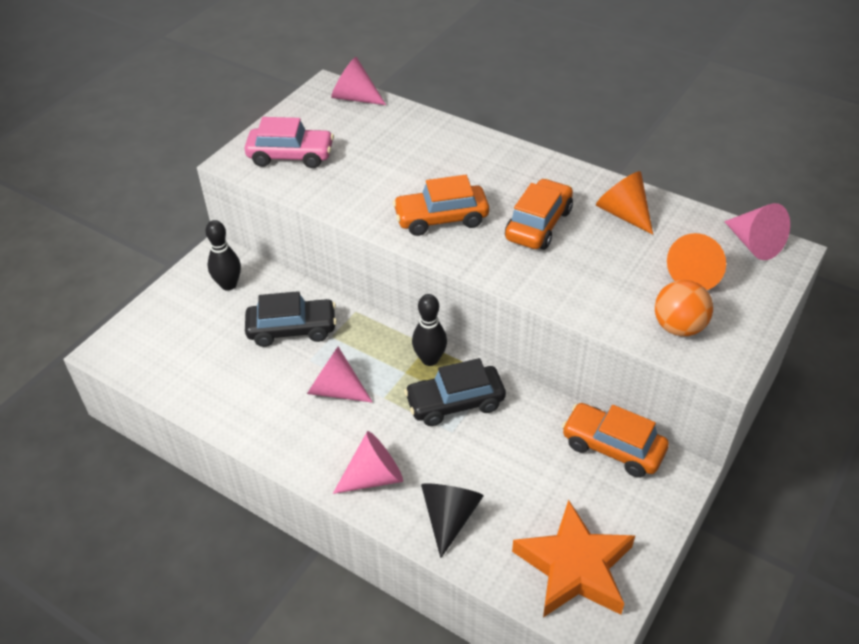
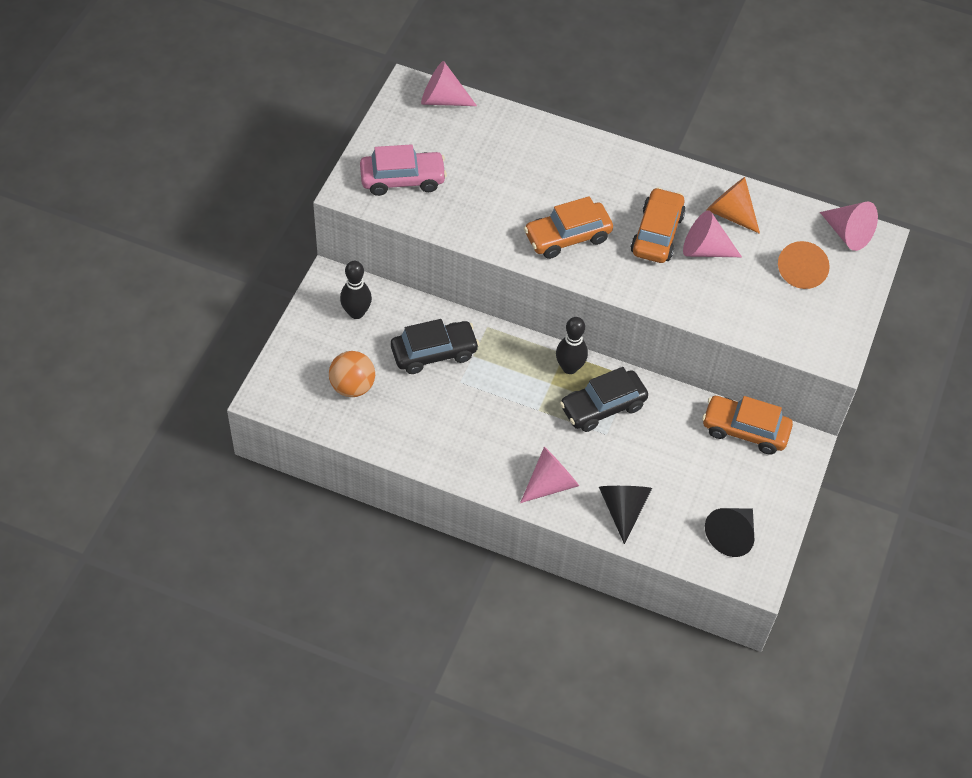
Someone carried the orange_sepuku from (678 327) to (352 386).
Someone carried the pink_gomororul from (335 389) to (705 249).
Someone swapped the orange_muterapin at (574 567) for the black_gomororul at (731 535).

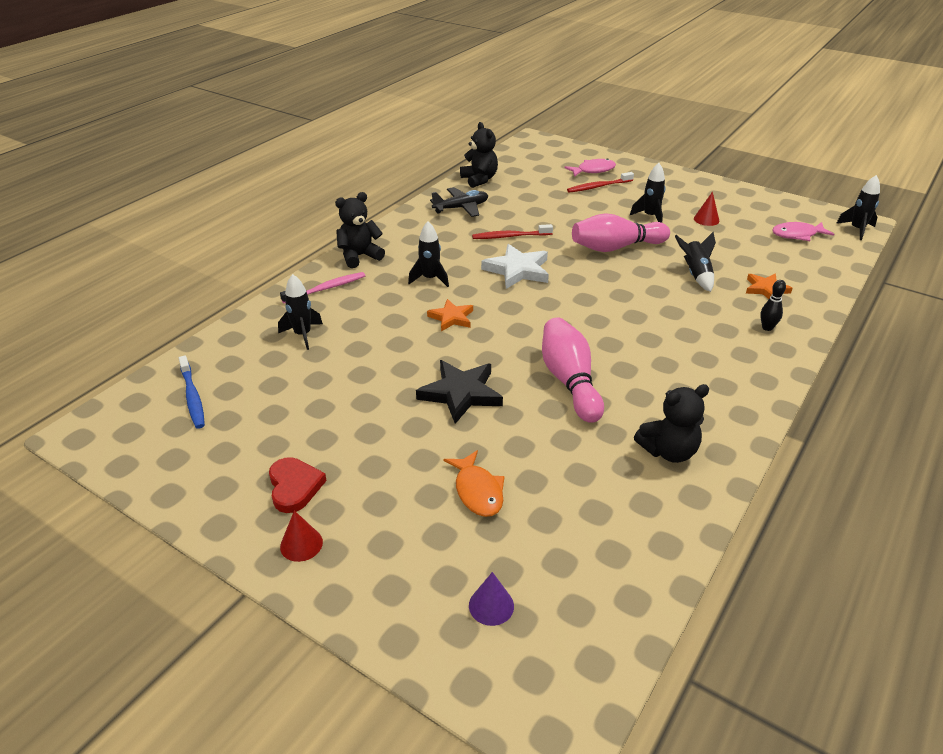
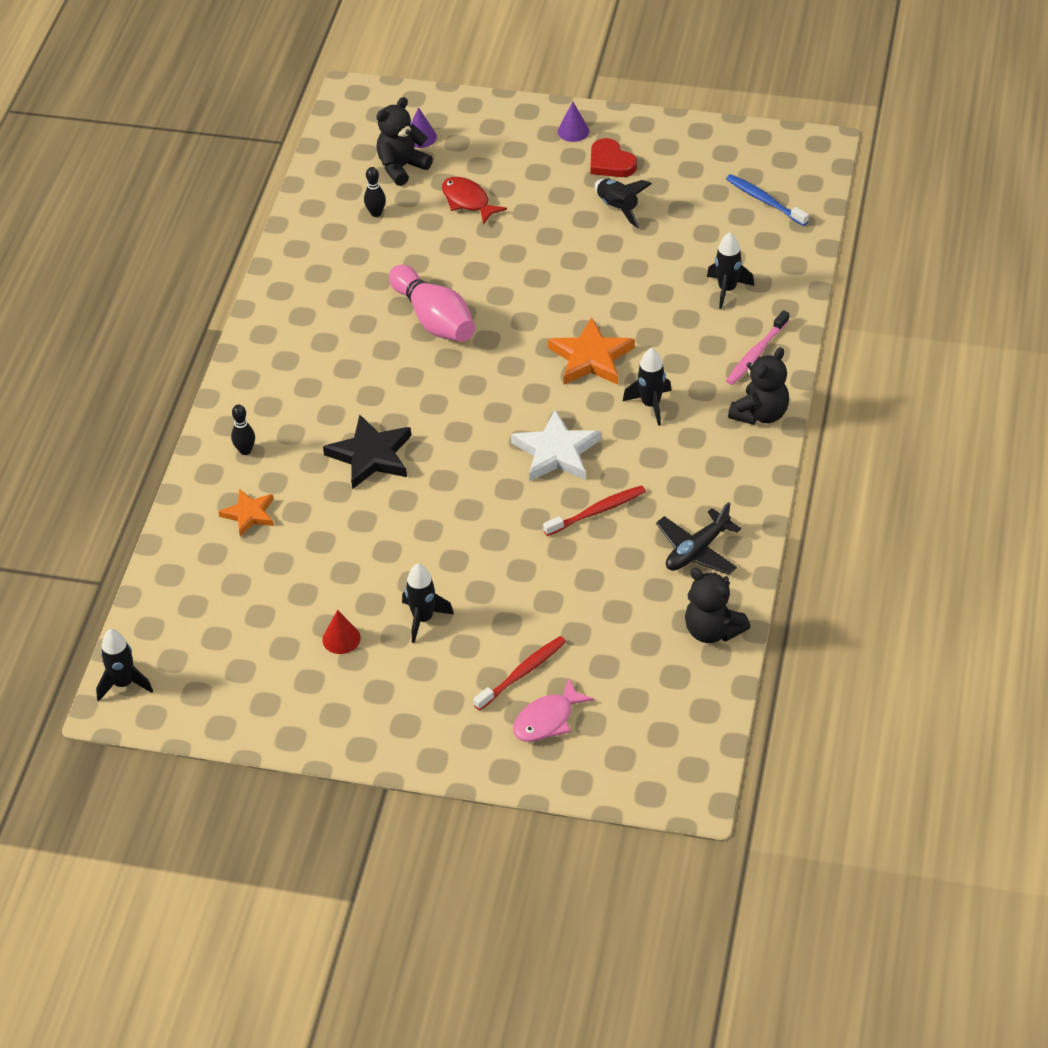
Someone took away the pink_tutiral at (616 247).
Someone took away the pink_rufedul at (797 235).
Someone carried the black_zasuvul from (696 274) to (618 208).
Someone scaled the orange_muterapin at (451 318) by 1.60.
Someone carried the black_muterapin from (461 393) to (371 456).
Someone carried the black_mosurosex from (668 451) to (401 167).
Someone repainted the orange_rufedul at (477 491), which became the red_rufedul at (468 201).
Someone repainted the red_gomororul at (301 544), which became the purple_gomororul at (573 131).
Someone put down the black_tutiral at (376 213).

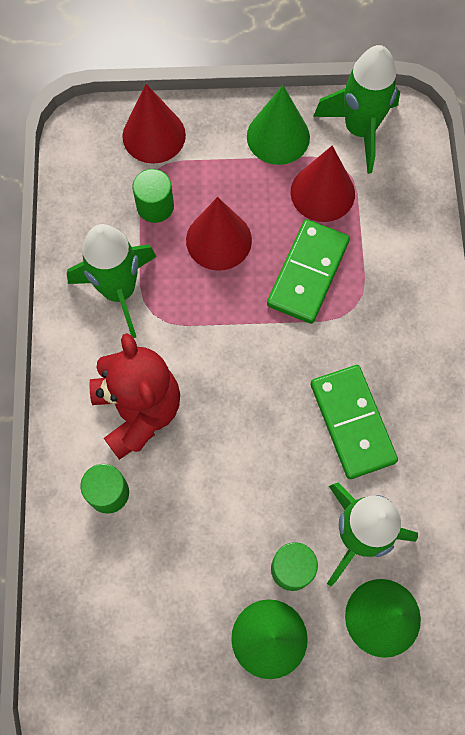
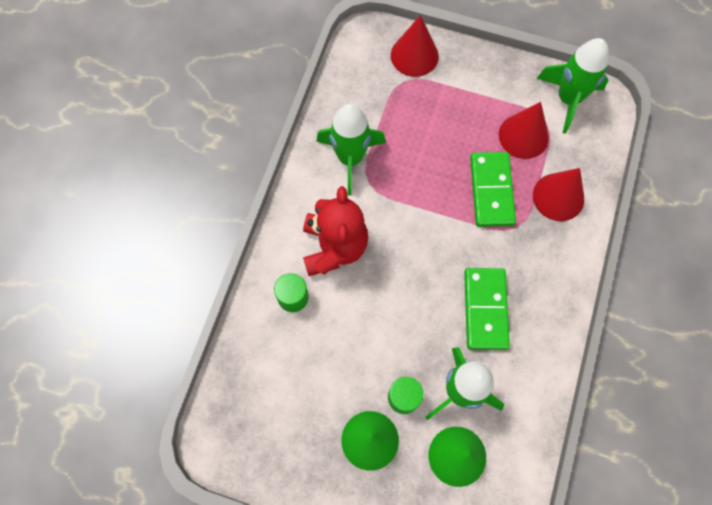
Someone took away the green_gomororul at (278 136).
Someone took away the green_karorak at (155 206).
Someone carried the red_gomororul from (218 240) to (558 197).
Someone rotated the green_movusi at (307 273) by 45 degrees counterclockwise.

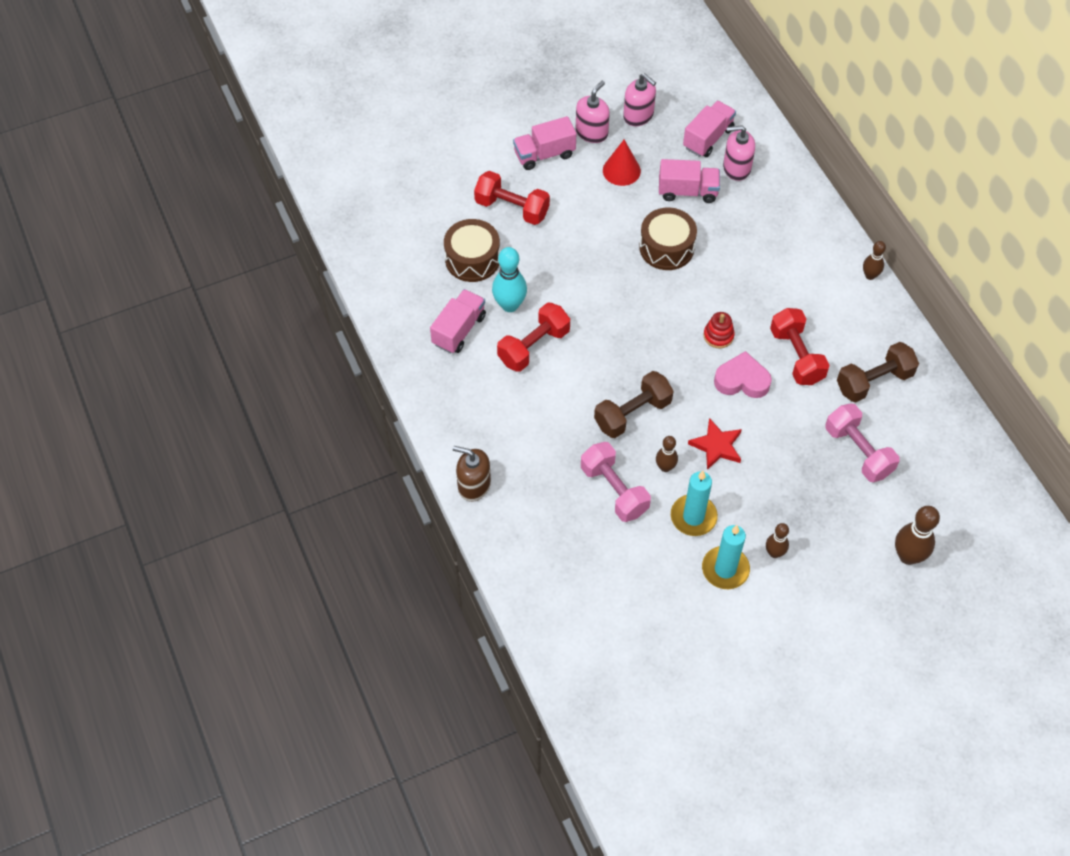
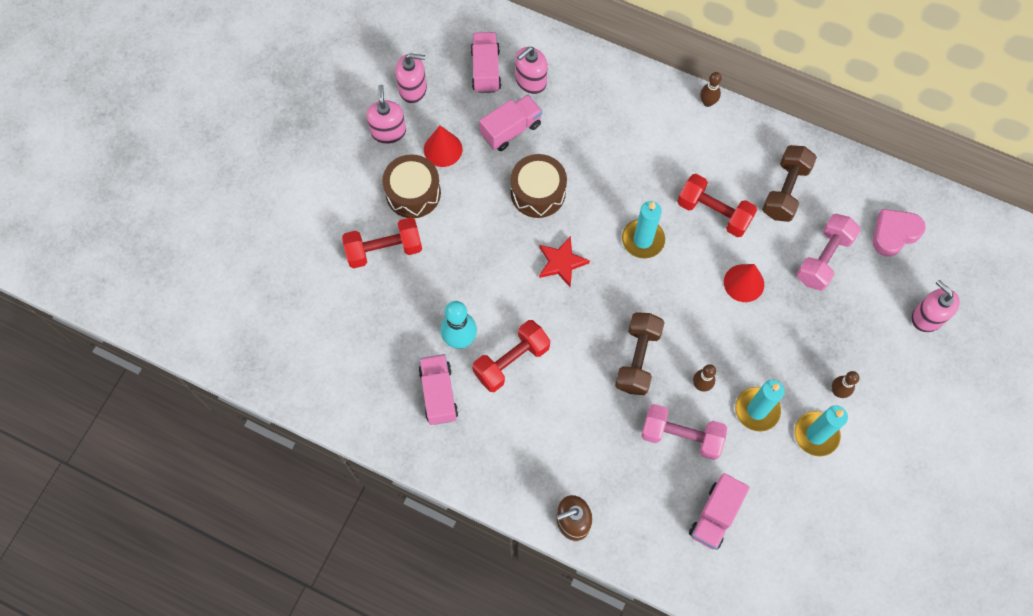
Someone carried the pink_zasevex from (544 154) to (715 516).
Someone carried the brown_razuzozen from (472 259) to (413 193).
Someone rotated the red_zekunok at (533 346) by 45 degrees clockwise.
Someone swapped the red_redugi at (718 336) for the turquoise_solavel at (643 240).
Someone carried the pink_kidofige from (742 380) to (894 234).
Someone rotated the pink_zekunok at (858 451) by 75 degrees counterclockwise.
Someone carried the red_muterapin from (716 446) to (561 263).
Someone swapped the brown_tutiral at (908 556) for the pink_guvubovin at (927 317).
Someone put down the red_gomororul at (744 283).

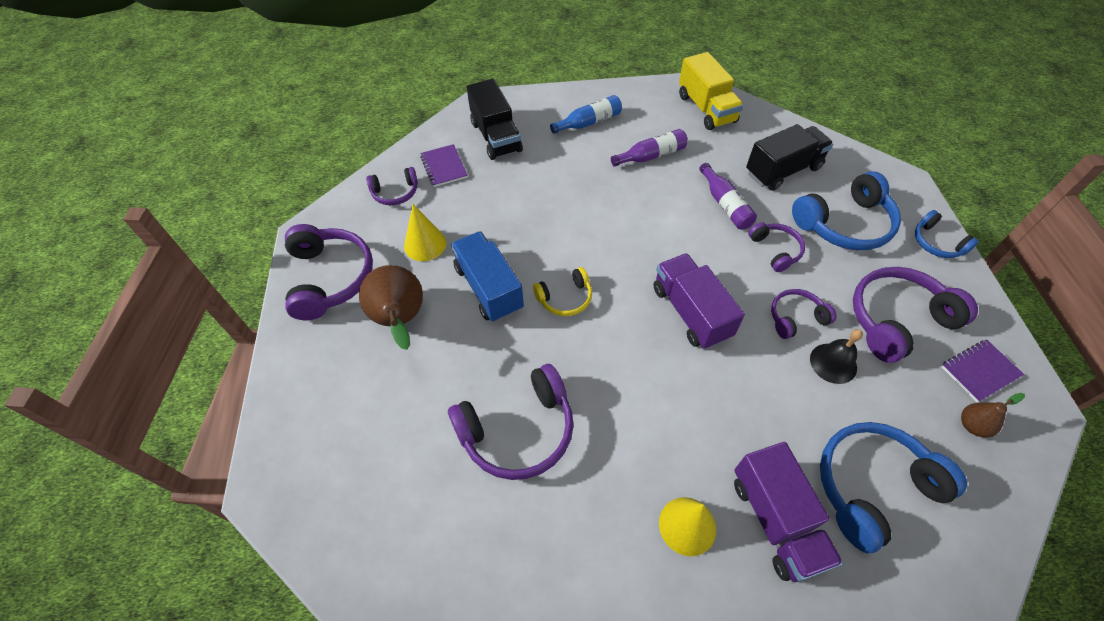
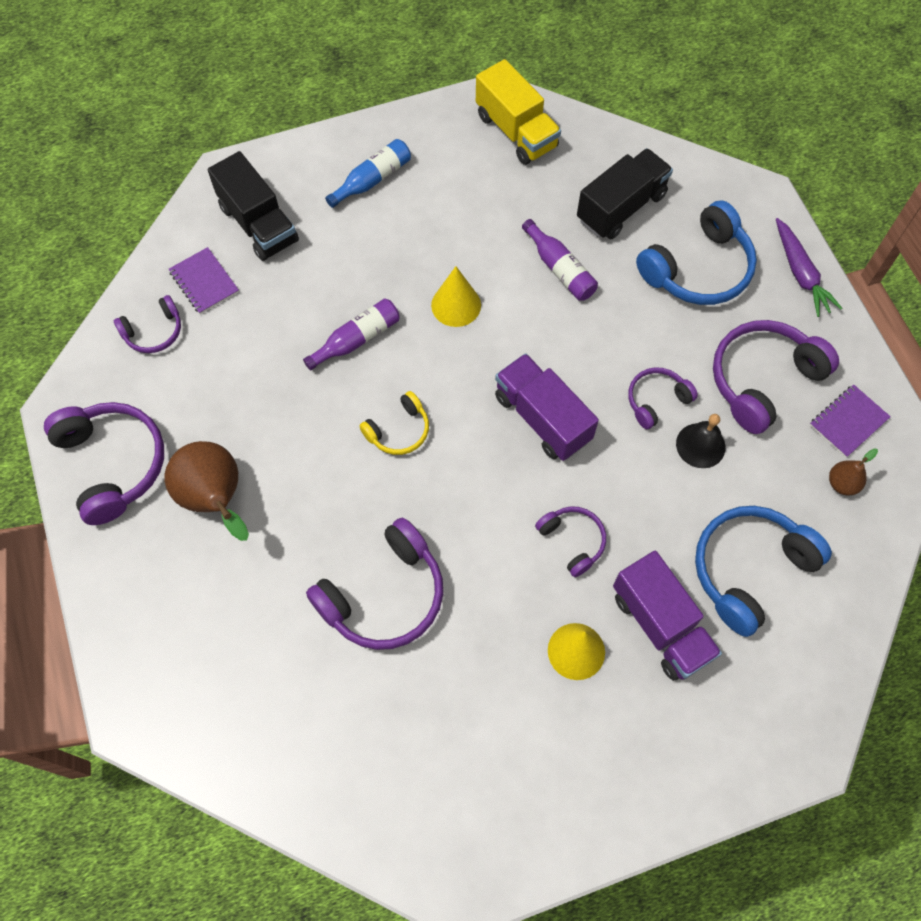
Someone carried the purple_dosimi from (651 156) to (357 339).
Someone carried the yellow_gomororul from (425 244) to (456 305).
Someone swapped the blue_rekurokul at (937 243) for the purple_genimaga at (800 273).
Someone carried the purple_rekurokul from (775 250) to (572 541).
Someone took away the blue_zasevex at (489 288).

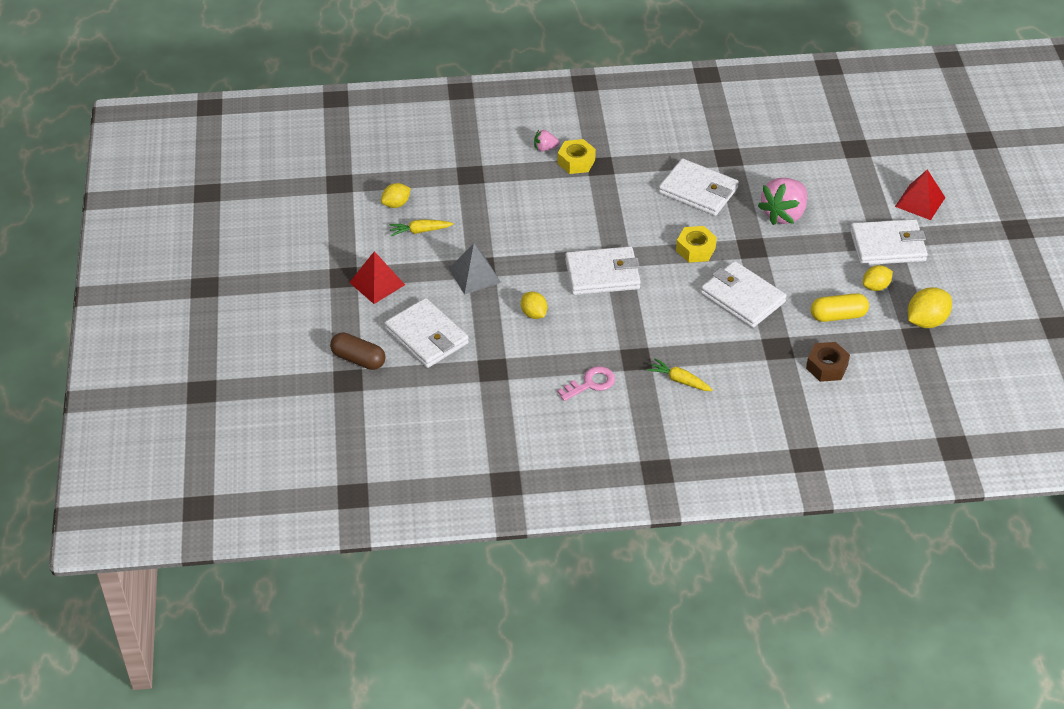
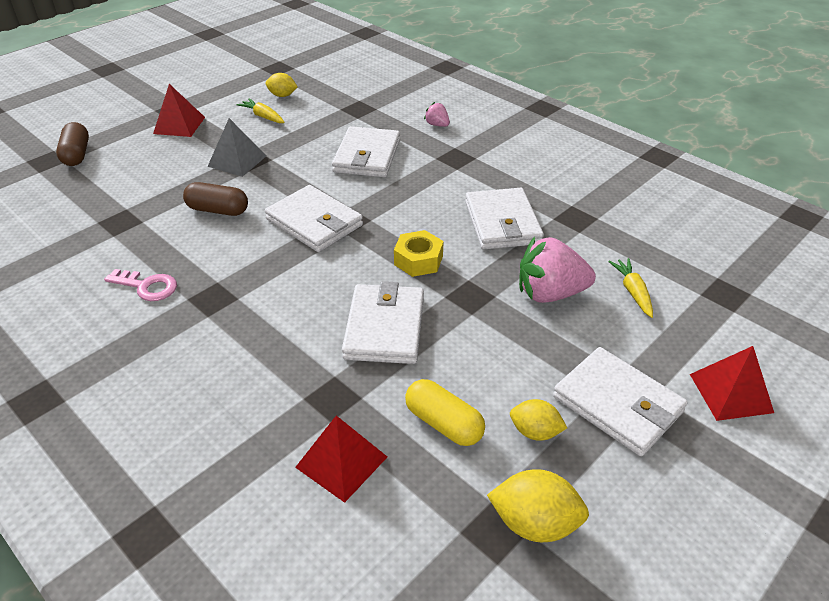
Someone took away the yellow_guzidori at (576 161).
Someone swapped the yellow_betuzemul at (534 314) for the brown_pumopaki at (218 210).
Someone carried the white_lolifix from (426 336) to (367 156).
Someone swapped the brown_guzidori at (826 367) for the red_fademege at (341 462).
Someone carried the yellow_genimaga from (679 380) to (633 292).

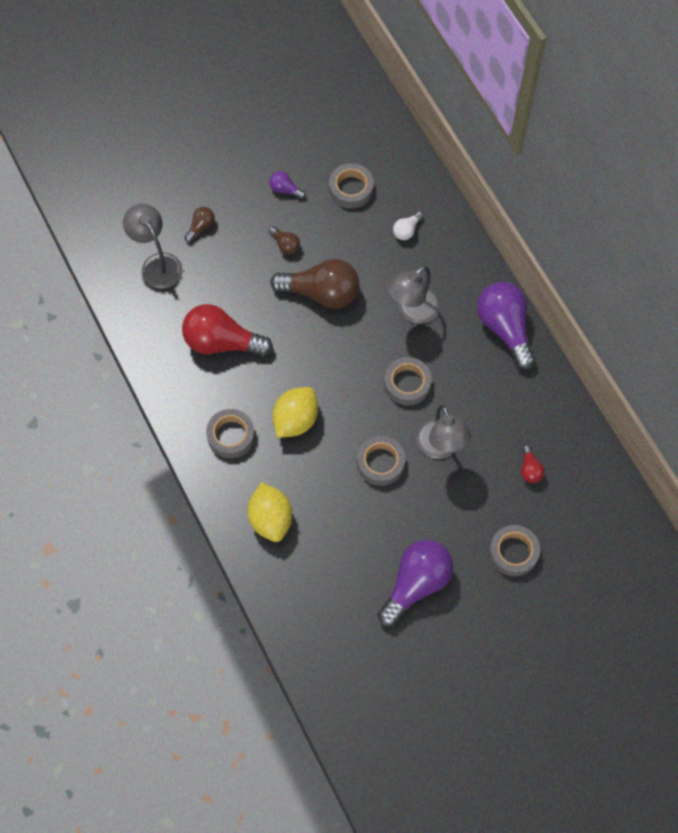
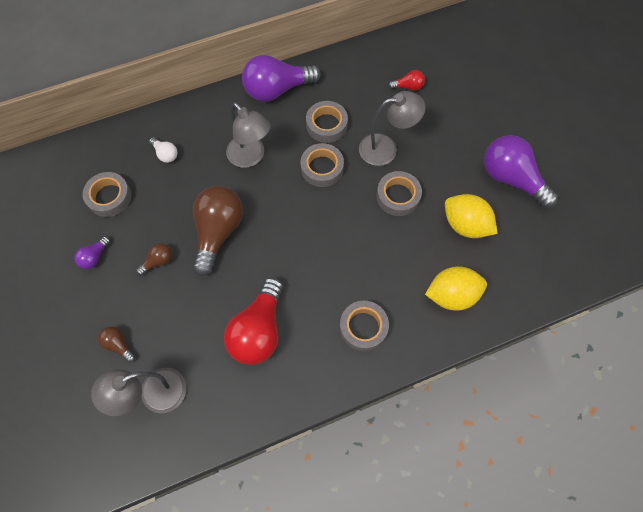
Someone carried the yellow_betuzemul from (295 420) to (465 225).
Someone carried the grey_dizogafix from (513 552) to (326 125).

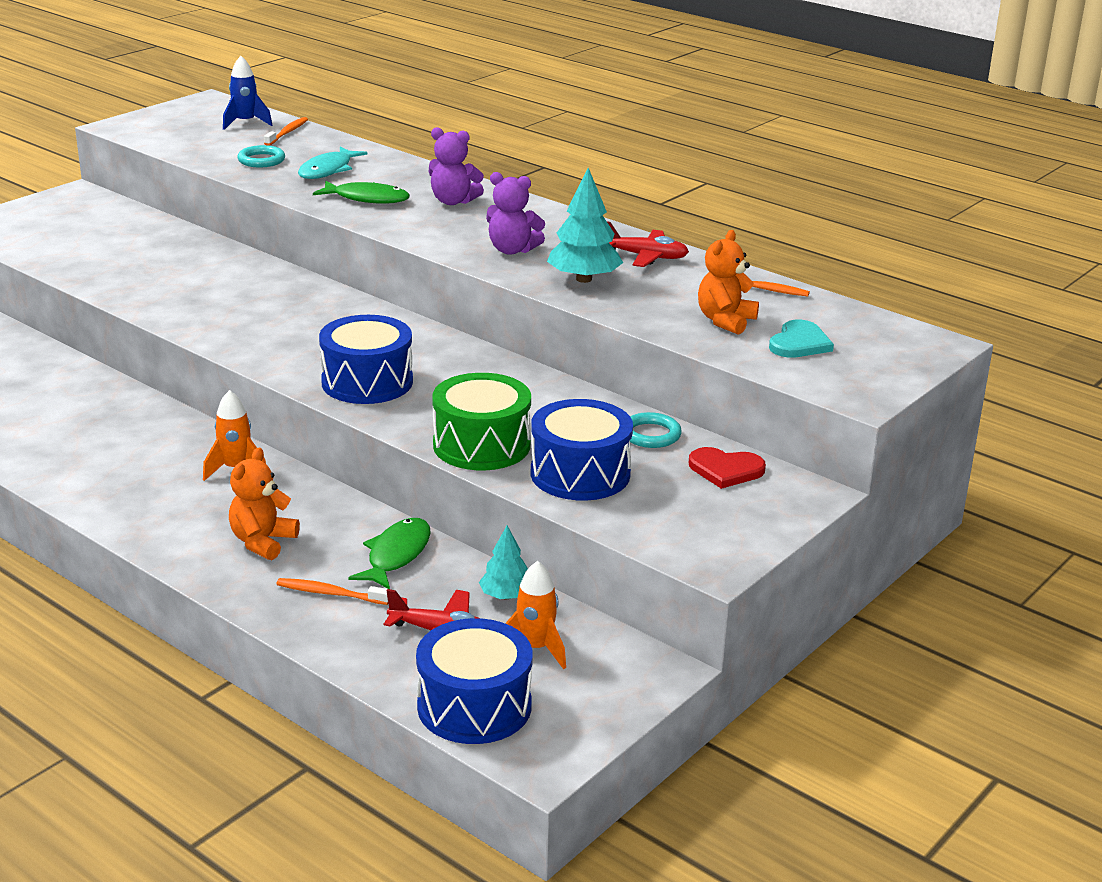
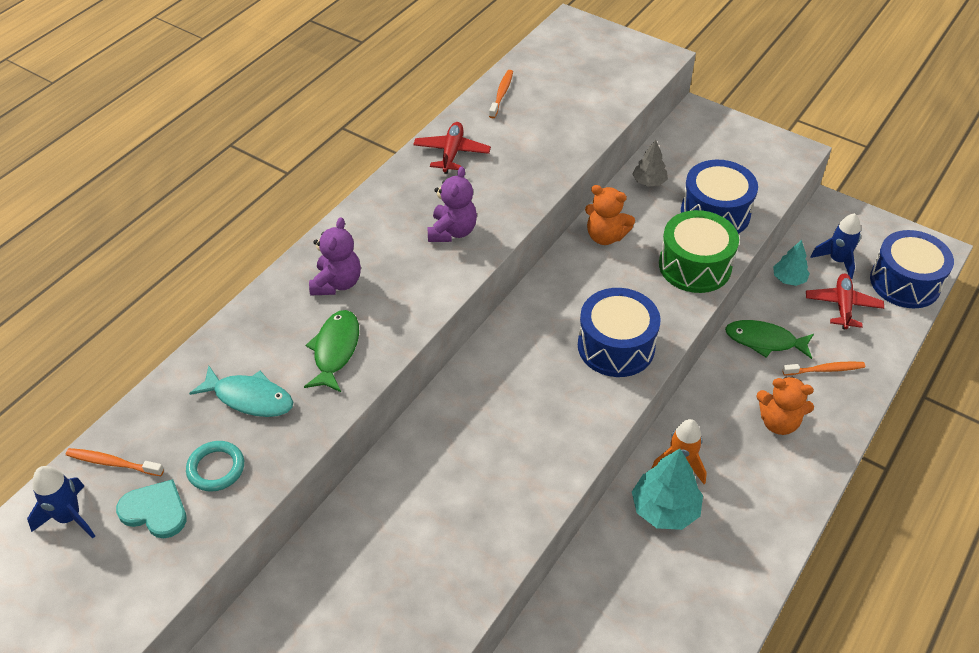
Someone carried the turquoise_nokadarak from (584 279) to (664 509).
Someone carried the orange_mosurosex from (725 321) to (605 236).
Someone carried the turquoise_kidofige from (799 343) to (155 511).
Someone swapped the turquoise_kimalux at (651 435) for the grey_nokadarak at (649 182).
Someone took away the red_kidofige at (725 470).
Someone repainted the orange_zasuvul at (535 648), which became the blue_zasuvul at (837 261).
Someone rotated the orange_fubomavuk at (330 593) by 105 degrees counterclockwise.

